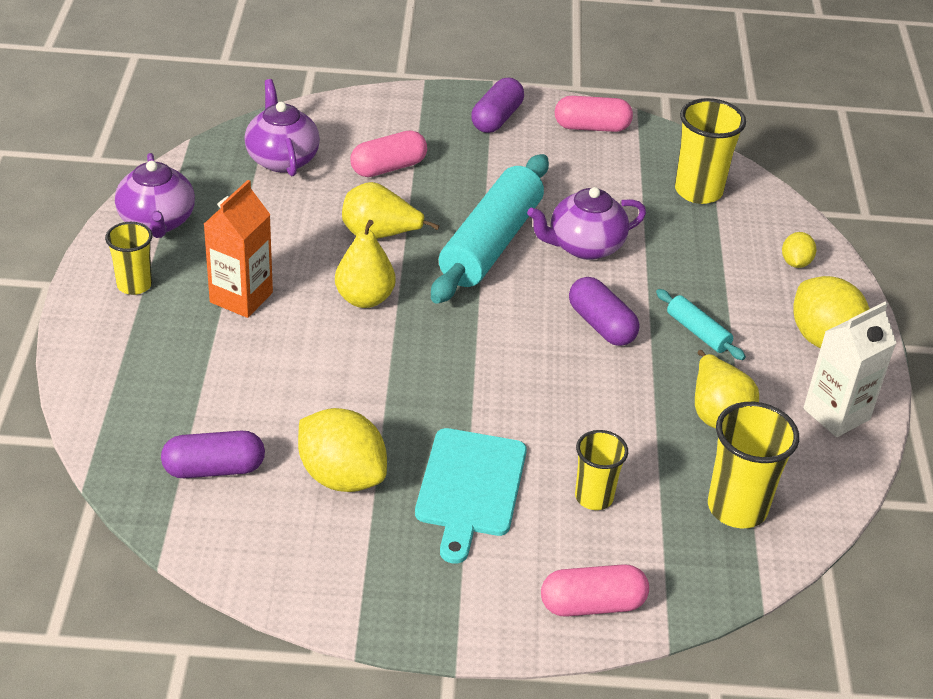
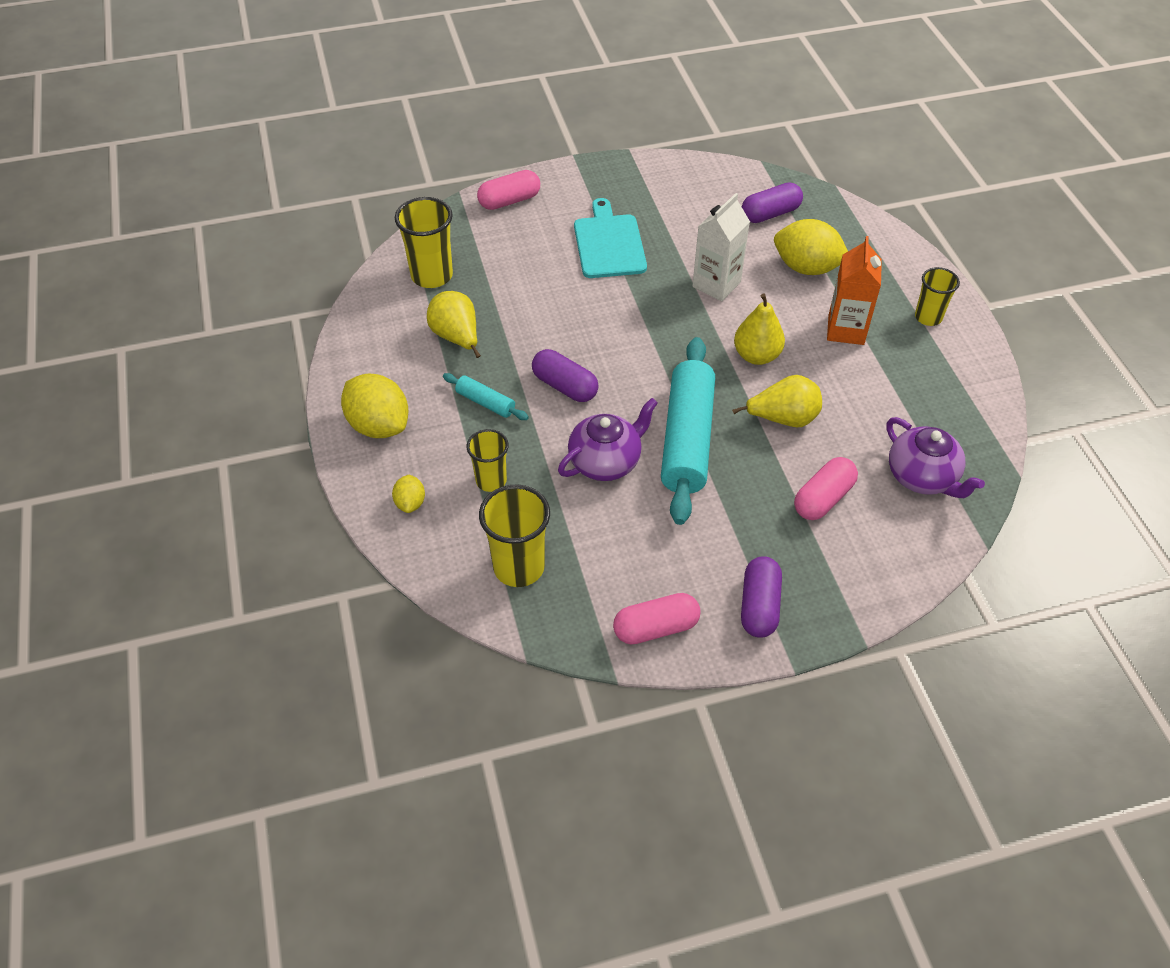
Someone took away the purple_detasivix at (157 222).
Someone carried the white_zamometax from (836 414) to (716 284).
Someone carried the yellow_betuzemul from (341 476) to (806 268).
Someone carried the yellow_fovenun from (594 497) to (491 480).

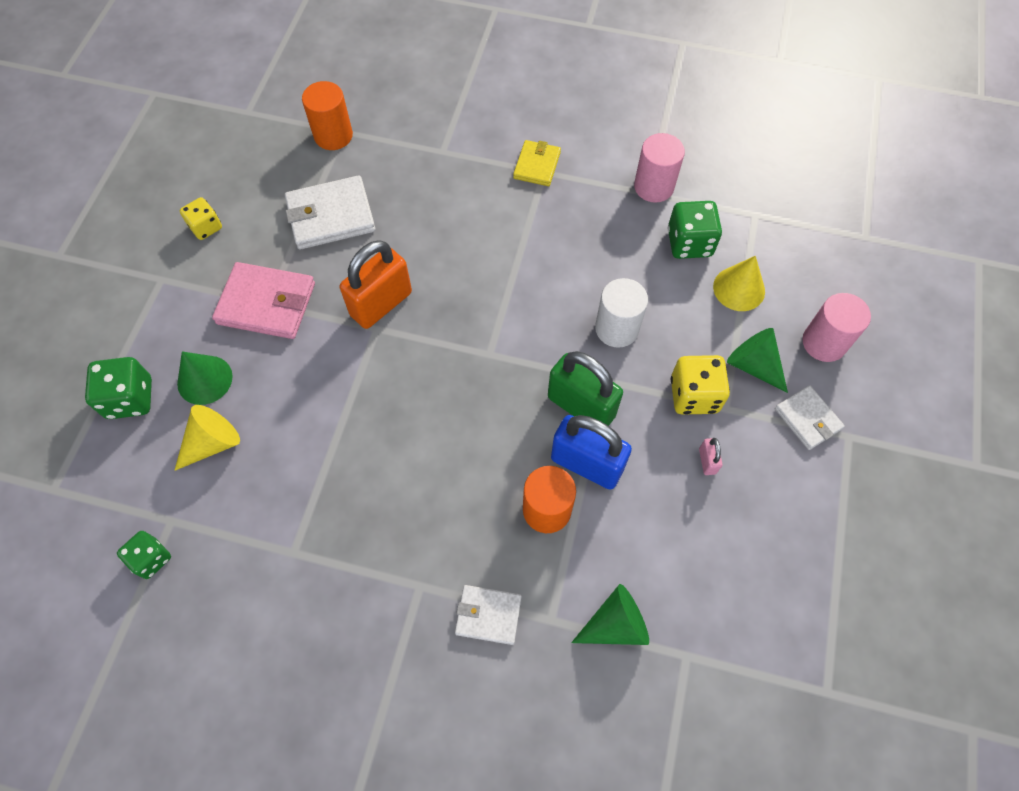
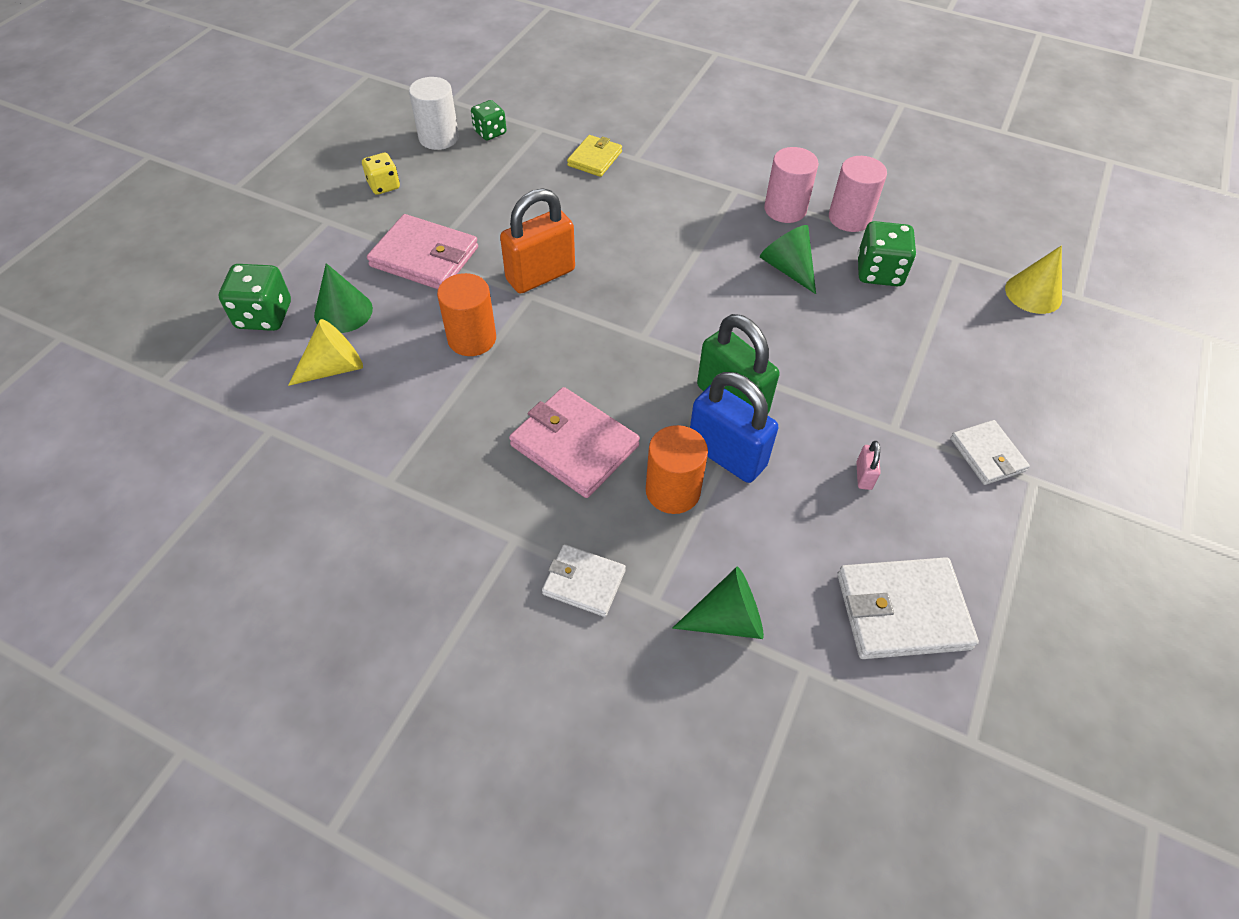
Someone carried the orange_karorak from (333 135) to (472 338).
Someone carried the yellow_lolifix from (537 165) to (594 158).
Someone carried the white_lolifix from (331 216) to (902 611).
Someone carried the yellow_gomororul from (739 289) to (1033 293).
Someone carried the white_karorak from (617 328) to (439 138).
Someone carried the pink_karorak from (824 343) to (785 209).
Someone carried the green_gomororul from (753 365) to (788 268).
Someone took away the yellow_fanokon at (694 395).
Someone carried the green_fanokon from (151 559) to (490 132).
Someone put down the pink_lolifix at (574 445).

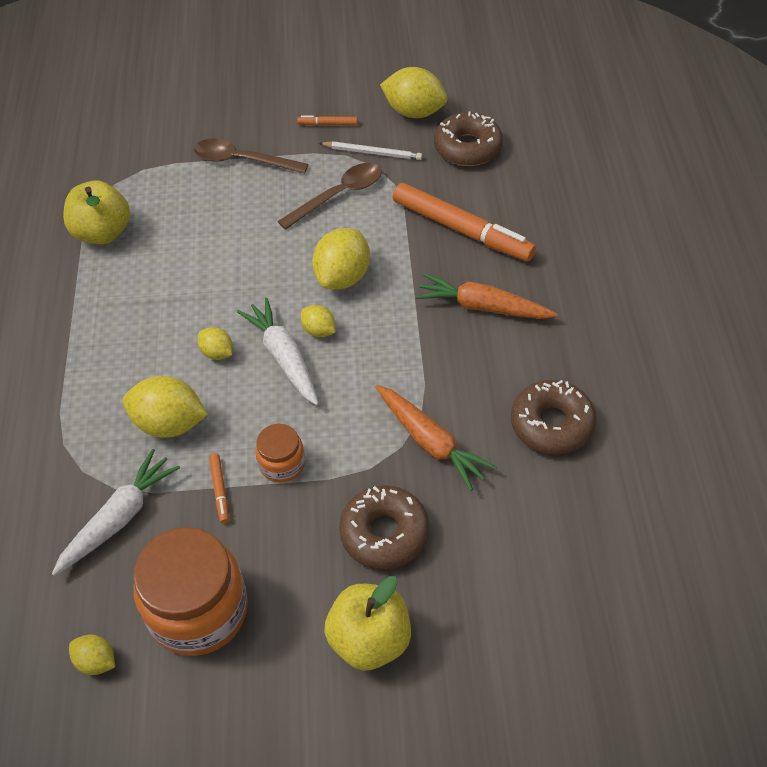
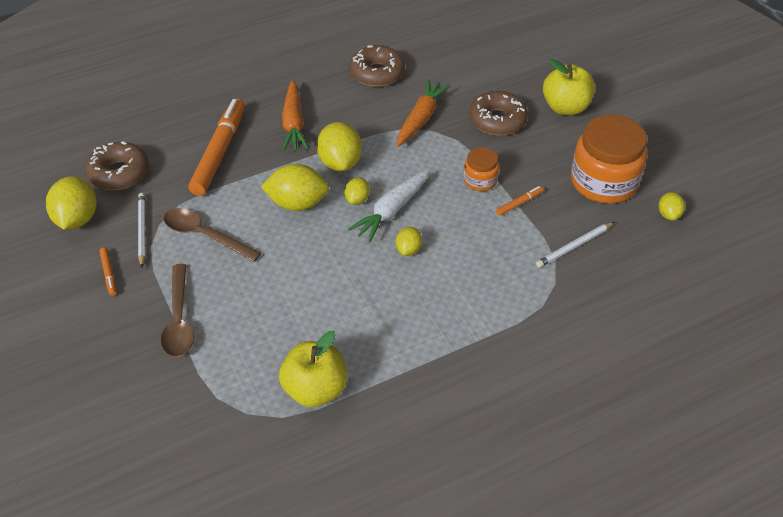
Someone carried the yellow_betuzemul from (169 423) to (340 163).
Someone swapped the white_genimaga at (119 518) for the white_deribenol at (574 246).

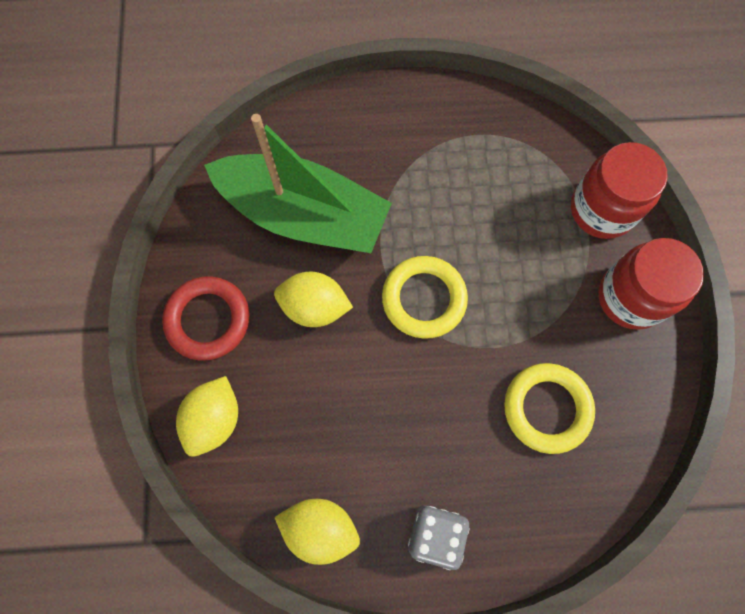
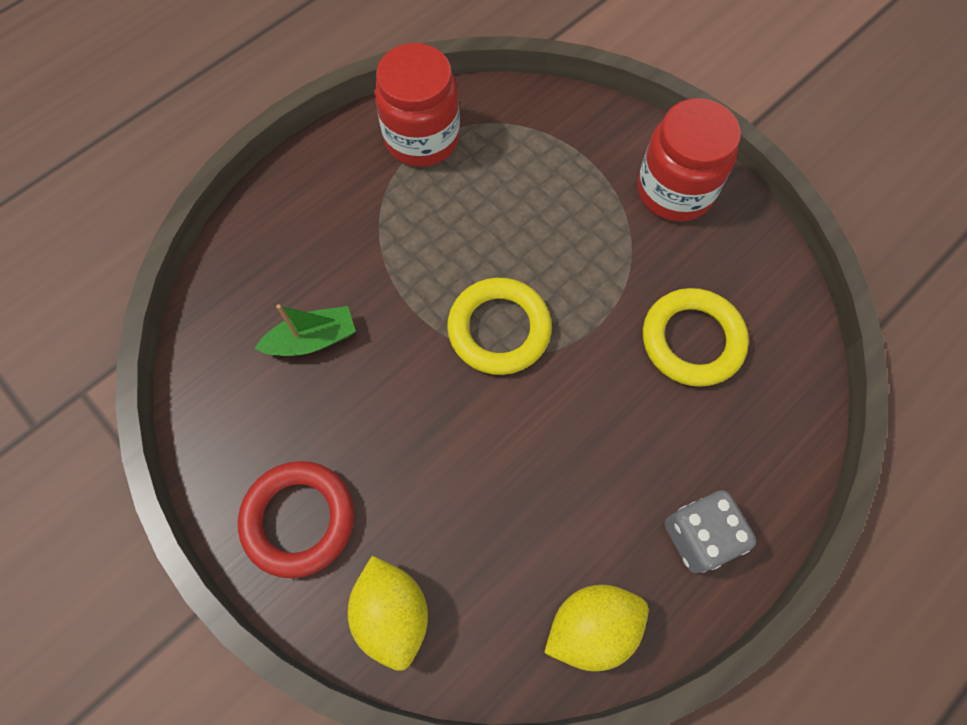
Someone scaled the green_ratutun at (304 215) by 0.42.
Someone carried the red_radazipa from (602 210) to (422 138).
Someone took away the yellow_betuzemul at (314 307).

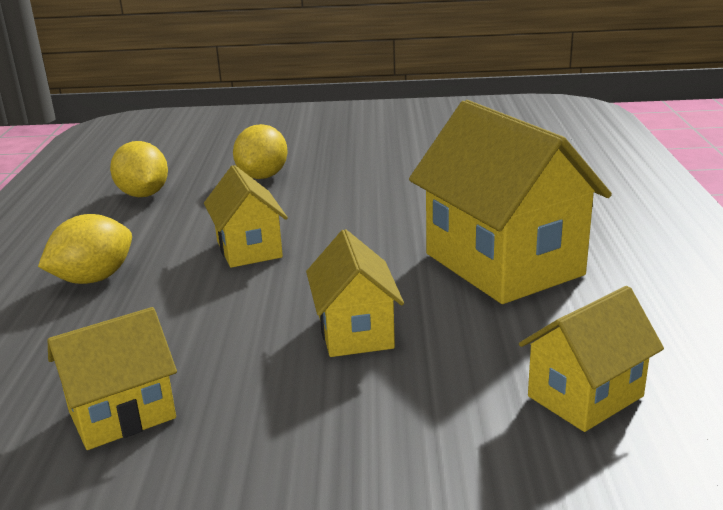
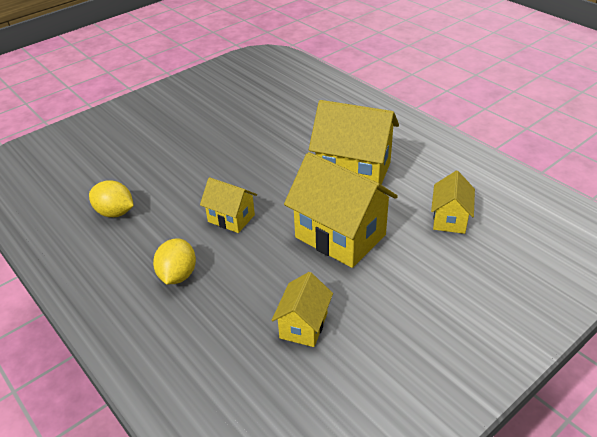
Someone took away the yellow_betuzemul at (263 176).
Someone scaled the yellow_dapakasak at (355 332) by 1.84.

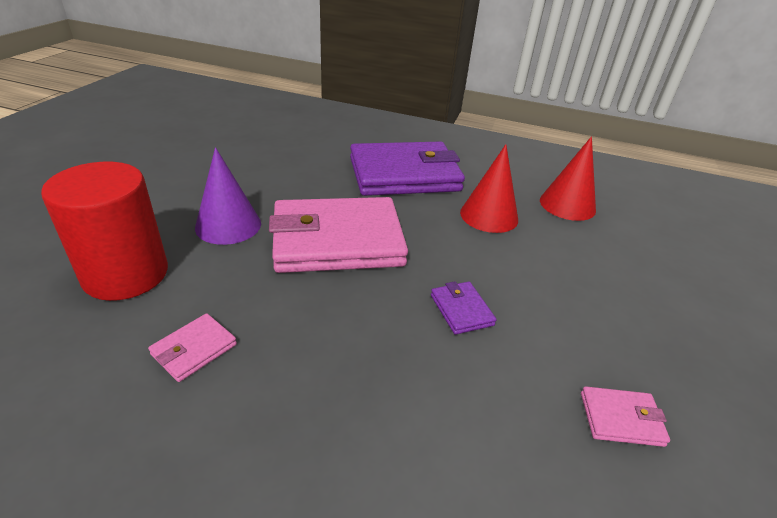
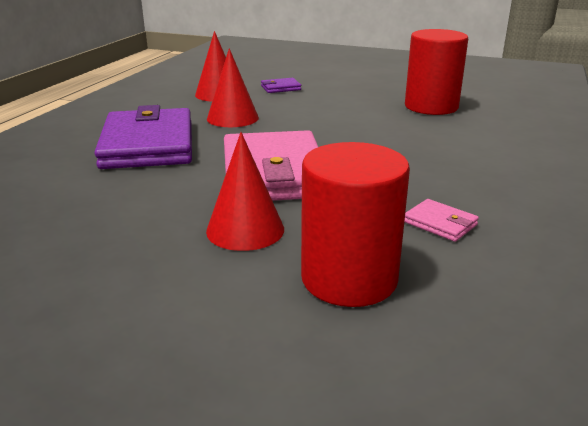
Someone repainted the purple_gomororul at (228 225), which became the red_gomororul at (245 230).
Someone carried the purple_lolifix from (461 310) to (280 88).
Someone swapped the pink_lolifix at (621 419) for the red_karorak at (431 107).

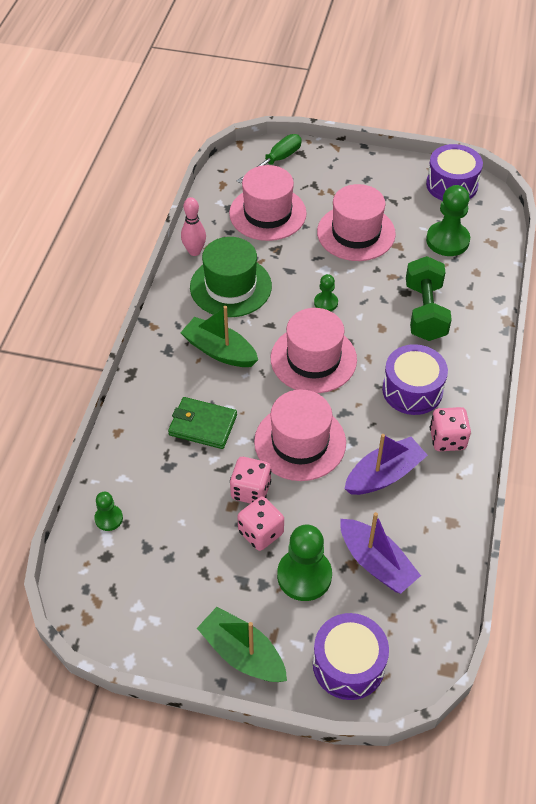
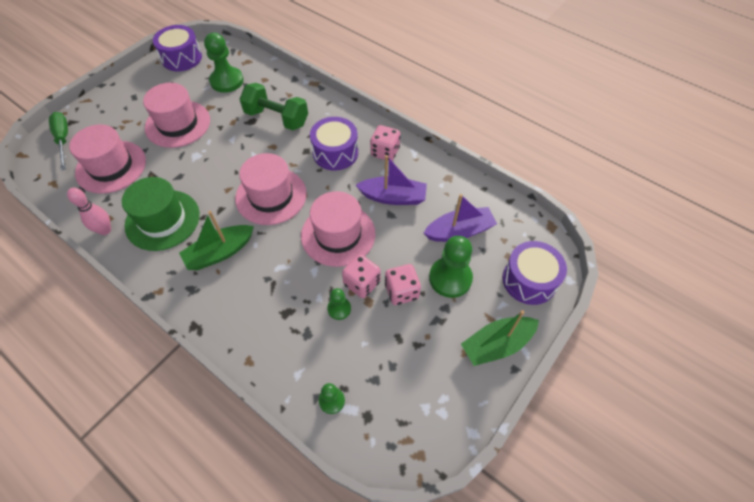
Someone carried the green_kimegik from (326 303) to (339 309).
Someone took away the green_lolifix at (203 425).
Someone rotated the purple_ratutun at (384 475) by 105 degrees clockwise.

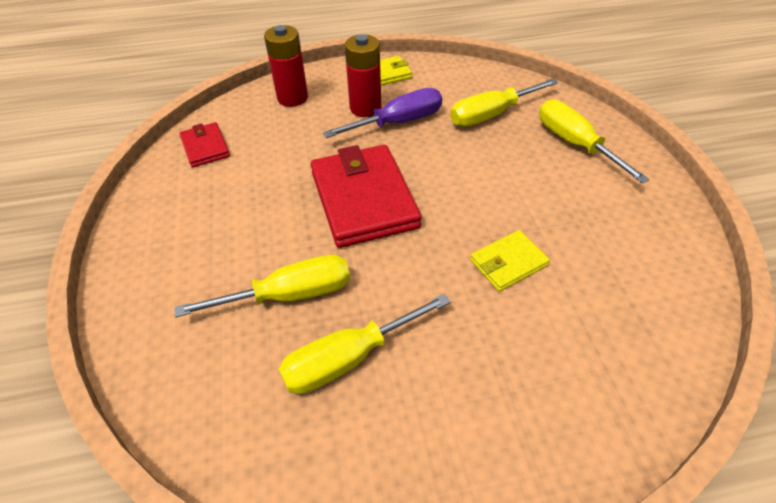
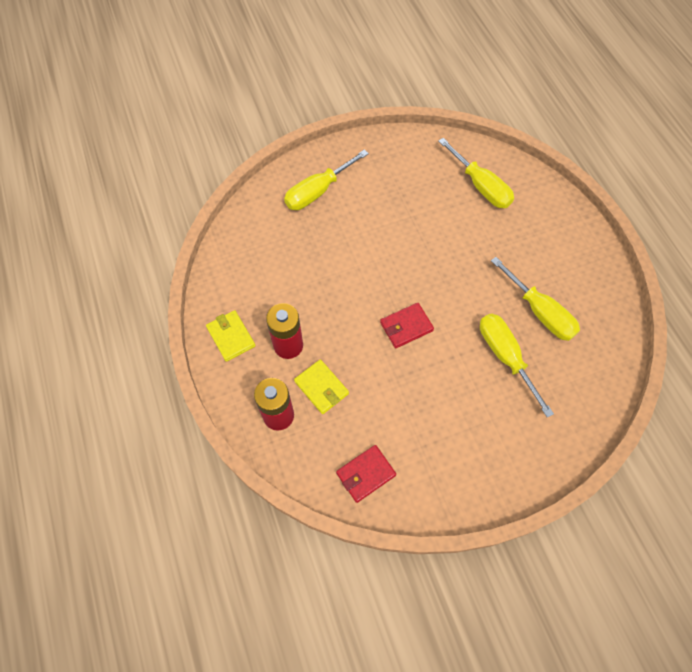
Someone carried the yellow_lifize from (491 115) to (480 186).
Someone took away the purple_lifize at (398 122).
Someone scaled the red_lolifix at (363 199) by 0.51.
Someone carried the yellow_lolifix from (508 263) to (321 387).

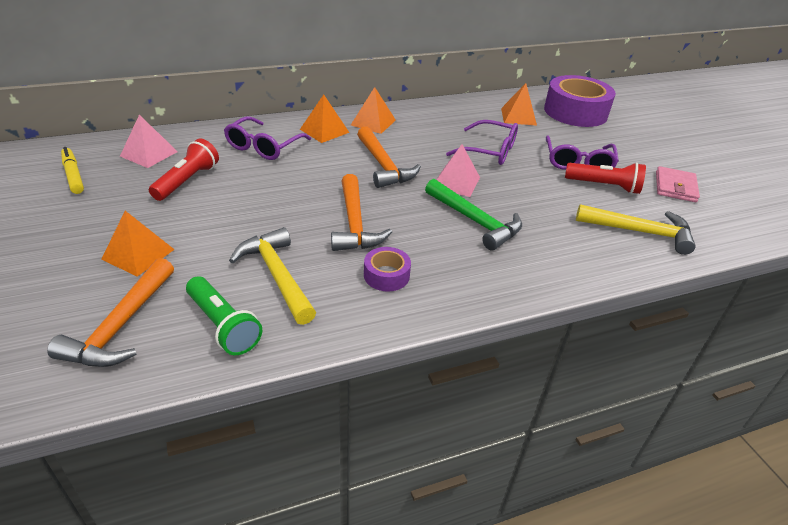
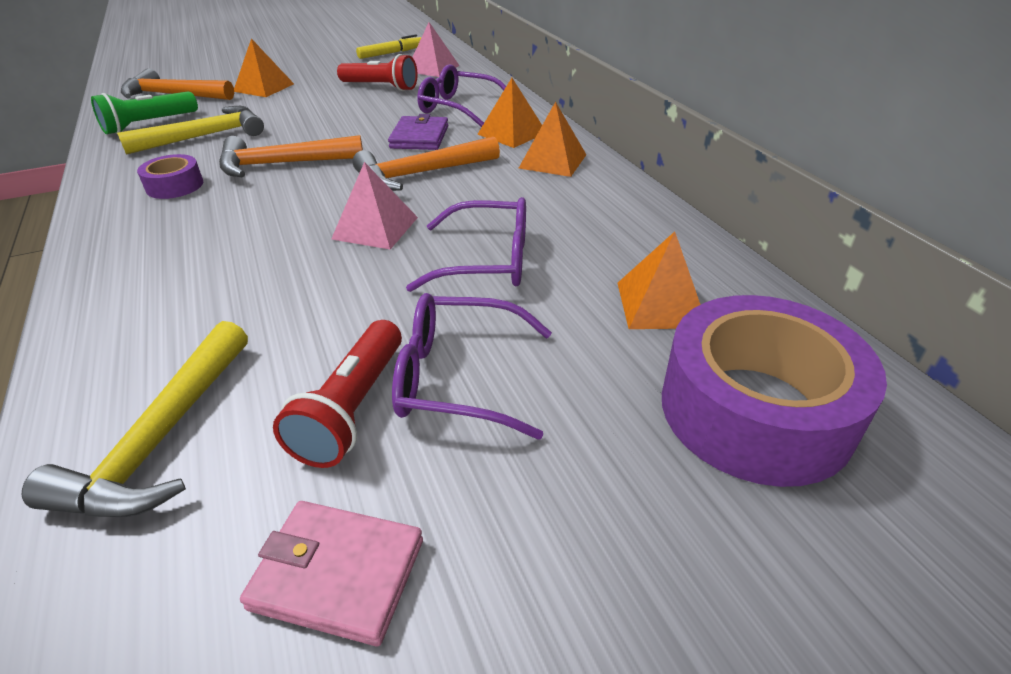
Someone rotated the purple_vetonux at (489 151) by 105 degrees counterclockwise.
Someone took away the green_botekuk at (475 221).
Someone put down the purple_lolifix at (419 137).

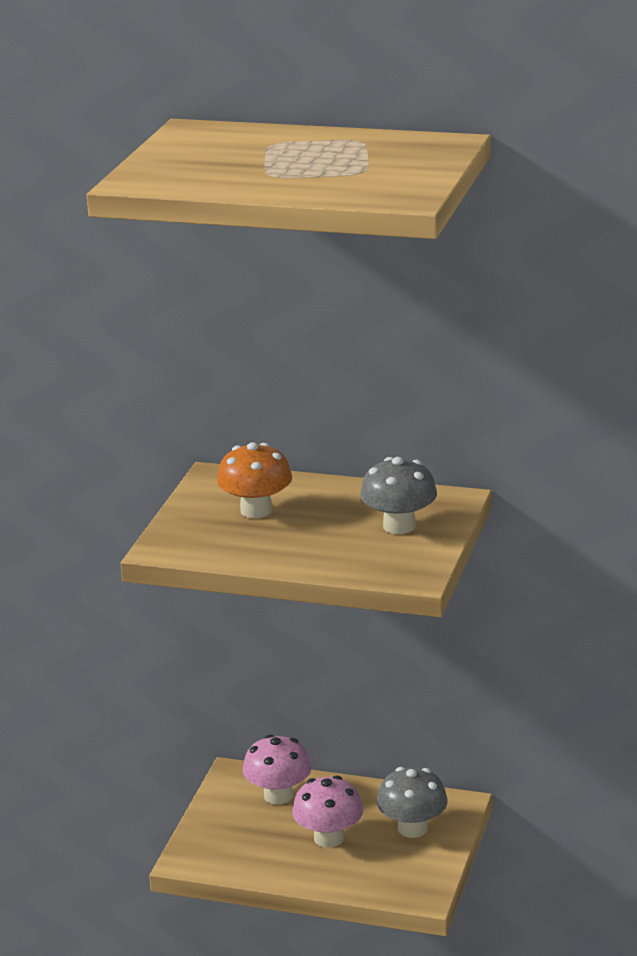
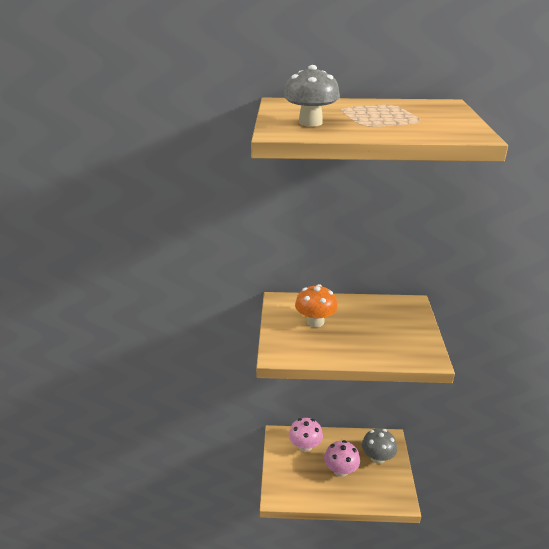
Someone carried the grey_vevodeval from (399 526) to (310 123).

